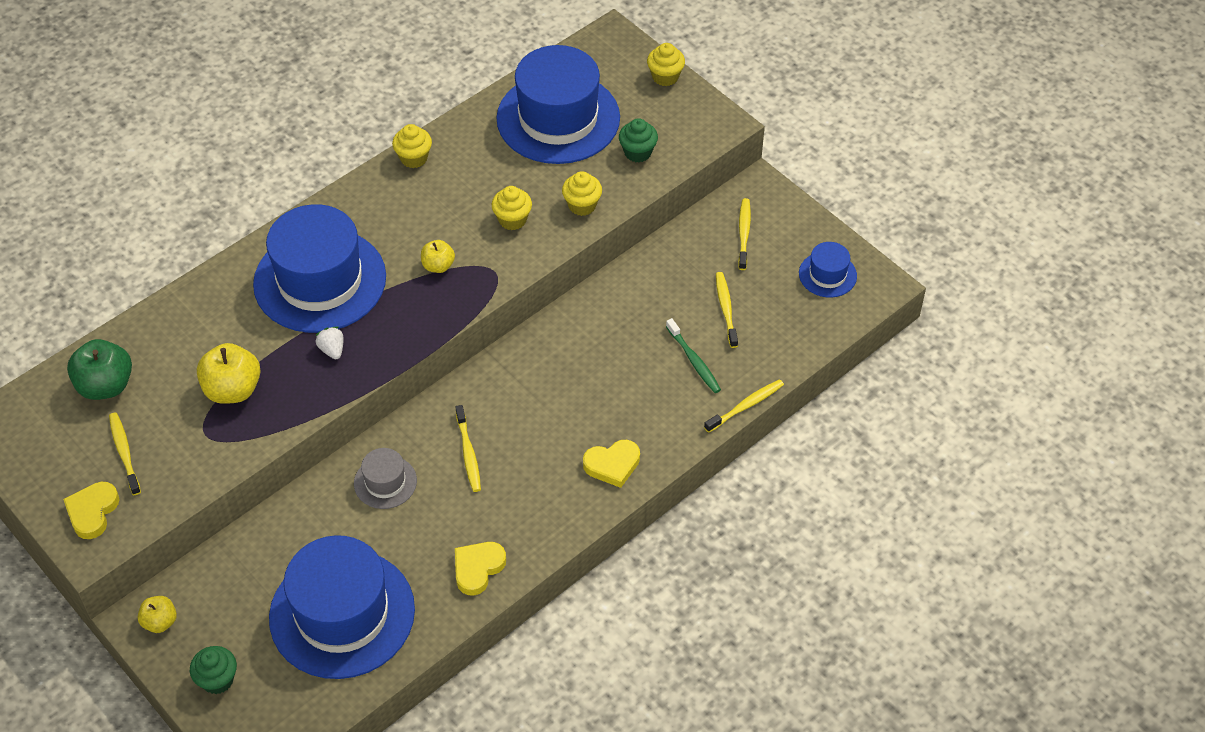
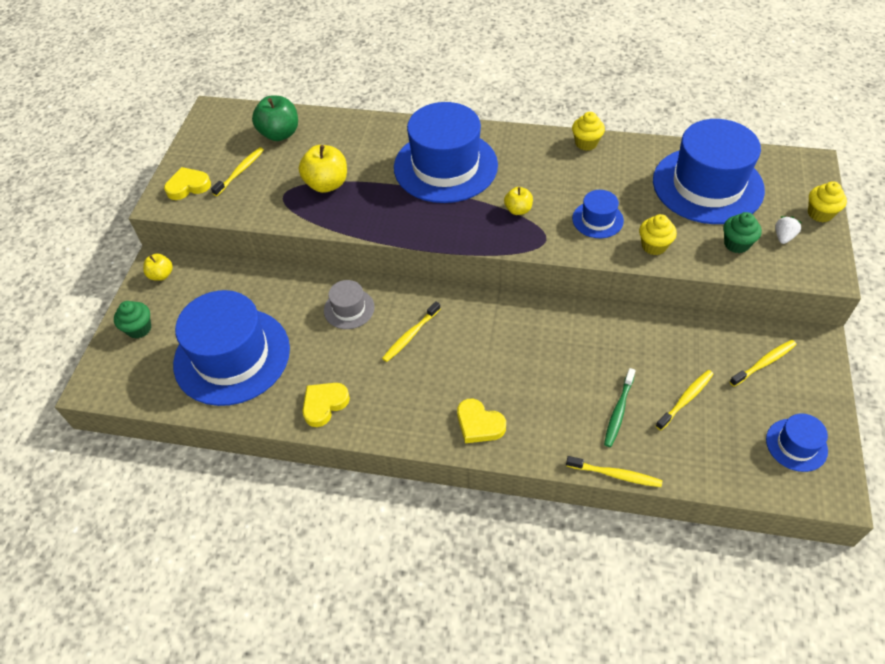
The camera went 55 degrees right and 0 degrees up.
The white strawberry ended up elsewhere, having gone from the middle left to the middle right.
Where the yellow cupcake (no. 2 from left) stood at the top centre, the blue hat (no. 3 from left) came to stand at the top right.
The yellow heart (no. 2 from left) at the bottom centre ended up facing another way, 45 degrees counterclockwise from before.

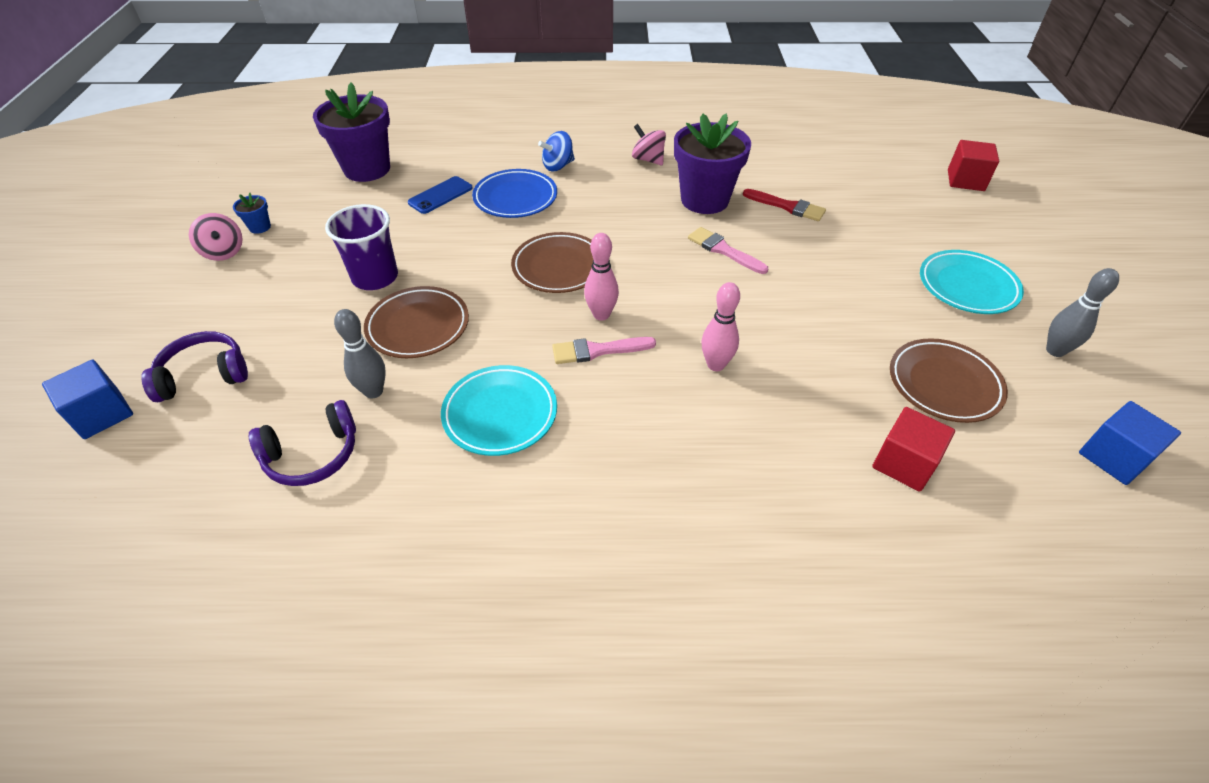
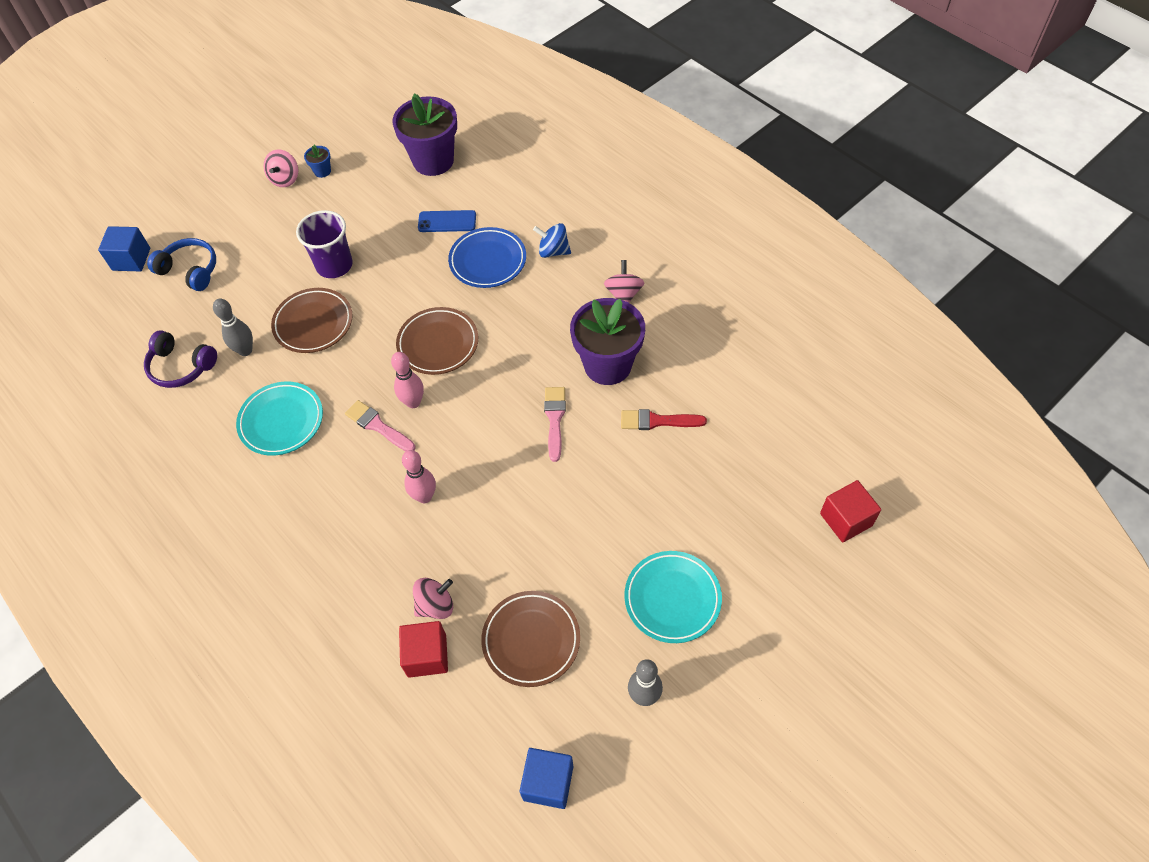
The camera went 50 degrees right and 10 degrees up.
The second view gained the pink spinning top (no. 2 from left) at the bottom centre.
What was the purple headphones (no. 1 from left) at the middle left turned into the blue headphones at the top left.
The red brush at the top centre ended up facing another way, 105 degrees clockwise from before.

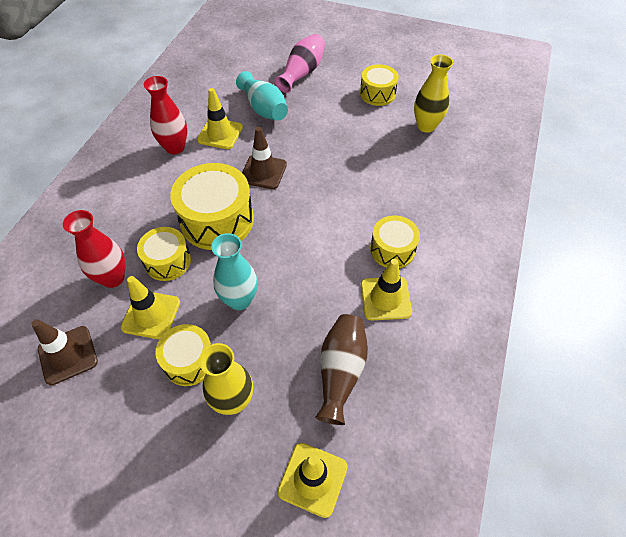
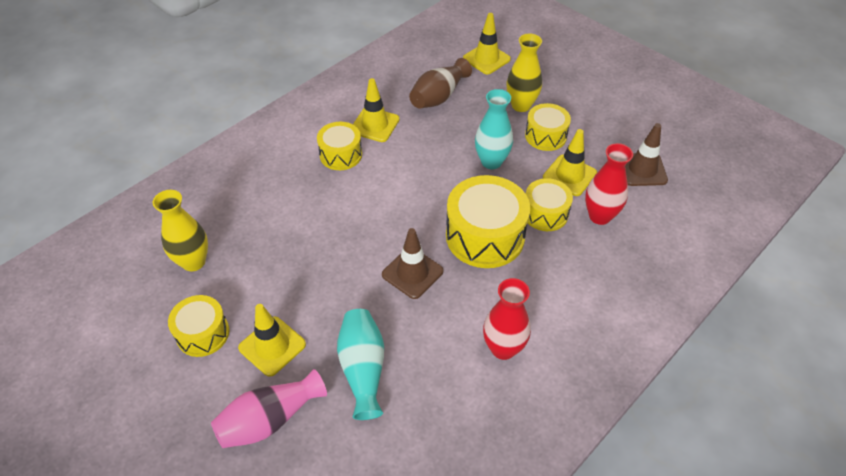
The camera went 155 degrees left and 5 degrees down.
The yellow traffic cone (no. 2 from left in the first image) ended up elsewhere, having gone from the top centre to the bottom left.

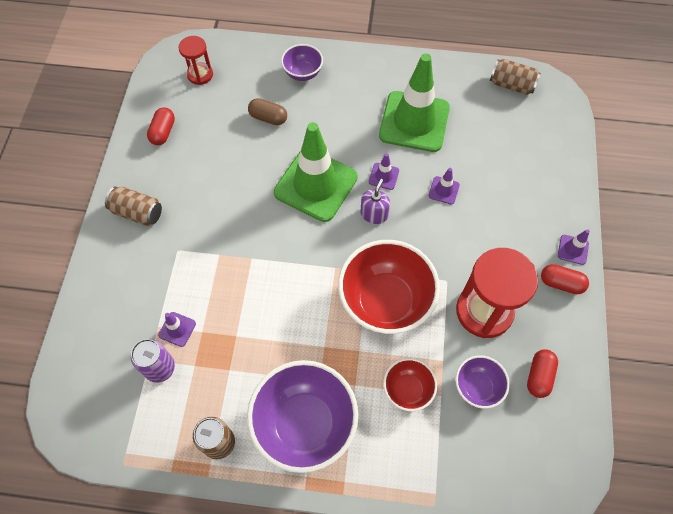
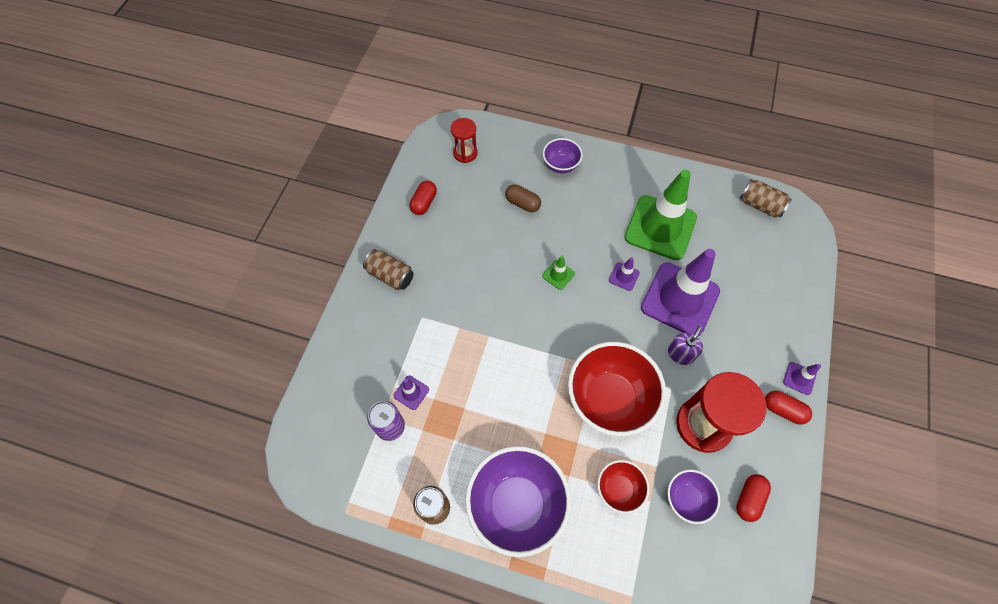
The camera went 10 degrees right and 0 degrees up.
The purple soap dispenser ended up elsewhere, having gone from the centre to the middle right.
The size of the green traffic cone (no. 1 from left) at the centre changed by a factor of 0.40.
The size of the purple traffic cone (no. 3 from left) at the centre changed by a factor of 2.49.

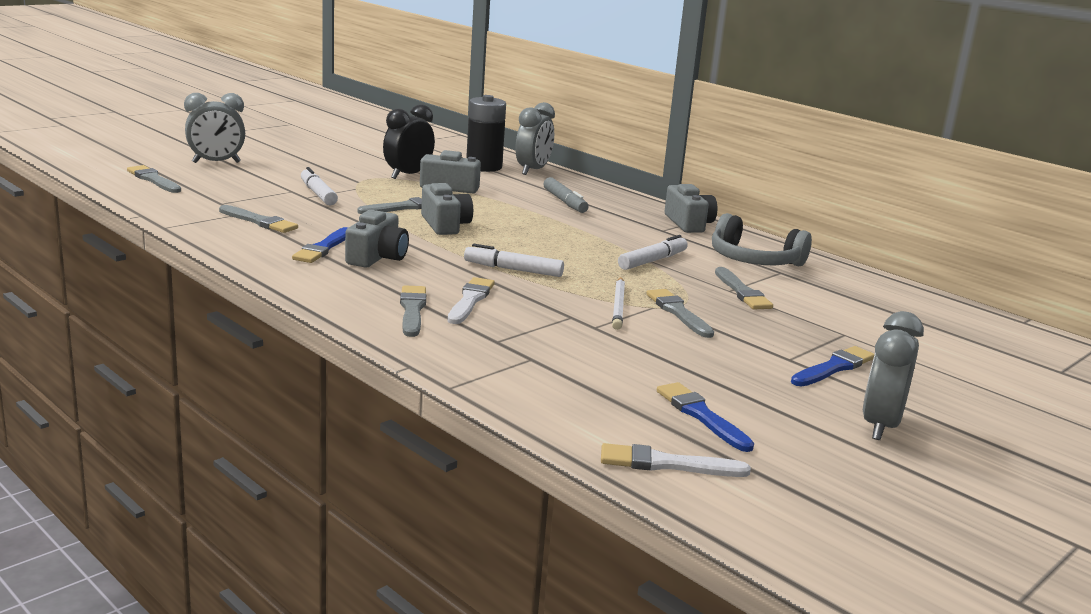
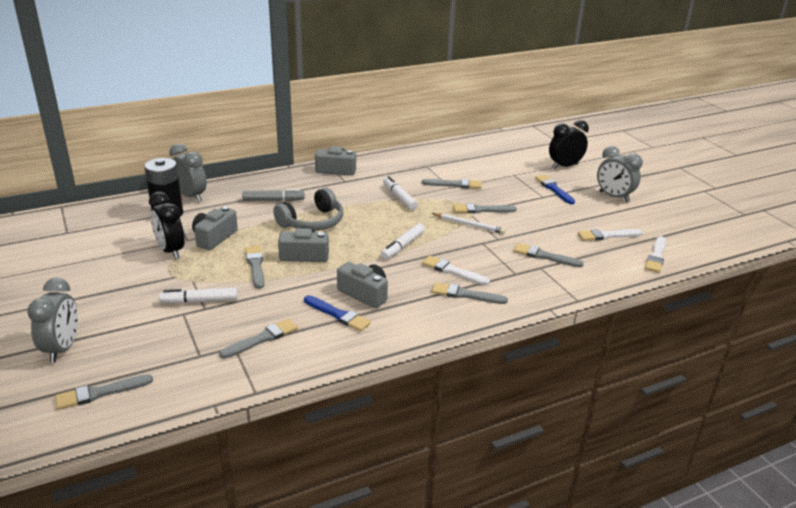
The camera went 70 degrees left and 10 degrees up.
The second view gained the grey brush (no. 7 from left) at the middle right.
The second view gained the black clock (no. 2 from left) at the top right.
The grey headphones ended up elsewhere, having gone from the middle right to the centre.
What was the blue brush (no. 2 from left) at the bottom centre turned into the white brush (no. 2 from left) at the middle right.

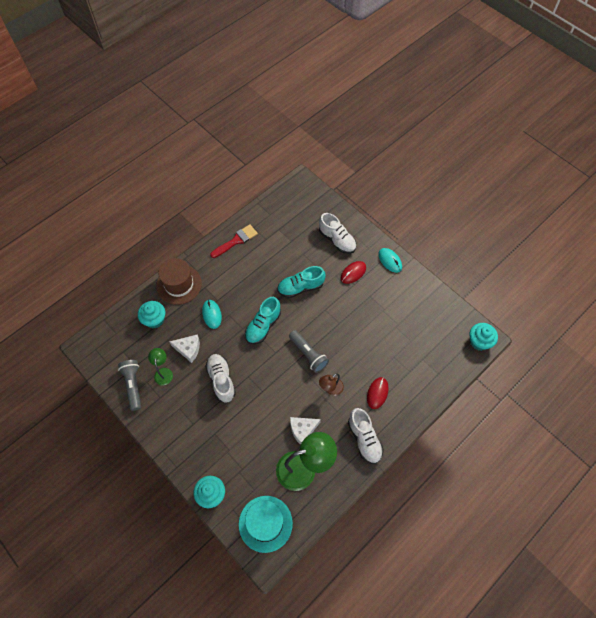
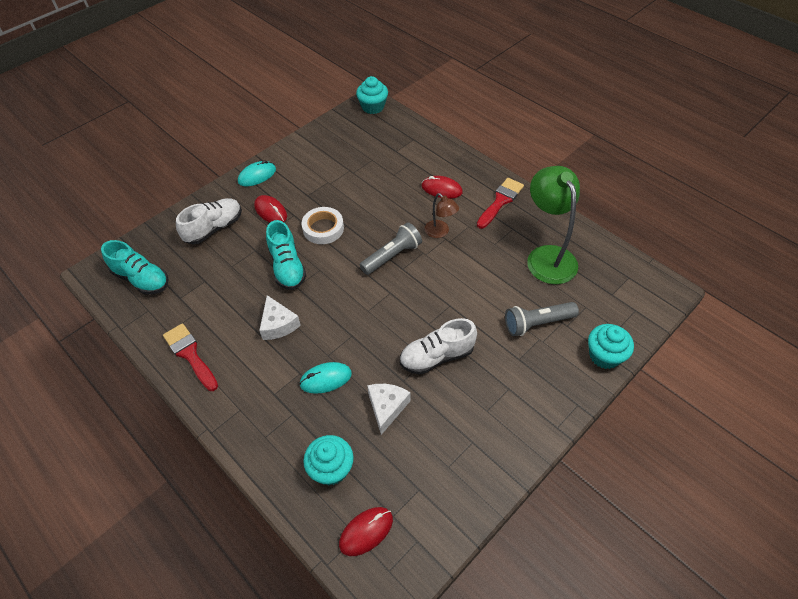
The camera went 90 degrees left and 10 degrees down.
The second view lost the green lamp (no. 1 from left) at the middle left.
The second view lost the brown hat at the middle left.
The second view lost the turquoise hat at the bottom centre.
The second view gained the white tape at the centre.
The second view gained the red mouse (no. 2 from left) at the bottom centre.
The grey flashlight (no. 1 from left in the first image) ended up elsewhere, having gone from the middle left to the middle right.
The turquoise shoe (no. 1 from left) ended up elsewhere, having gone from the centre to the middle left.
The white cheese (no. 2 from left in the first image) ended up elsewhere, having gone from the bottom centre to the centre.
Where the white shoe (no. 3 from left) stood at the bottom centre, the red brush (no. 2 from left) came to stand at the centre.

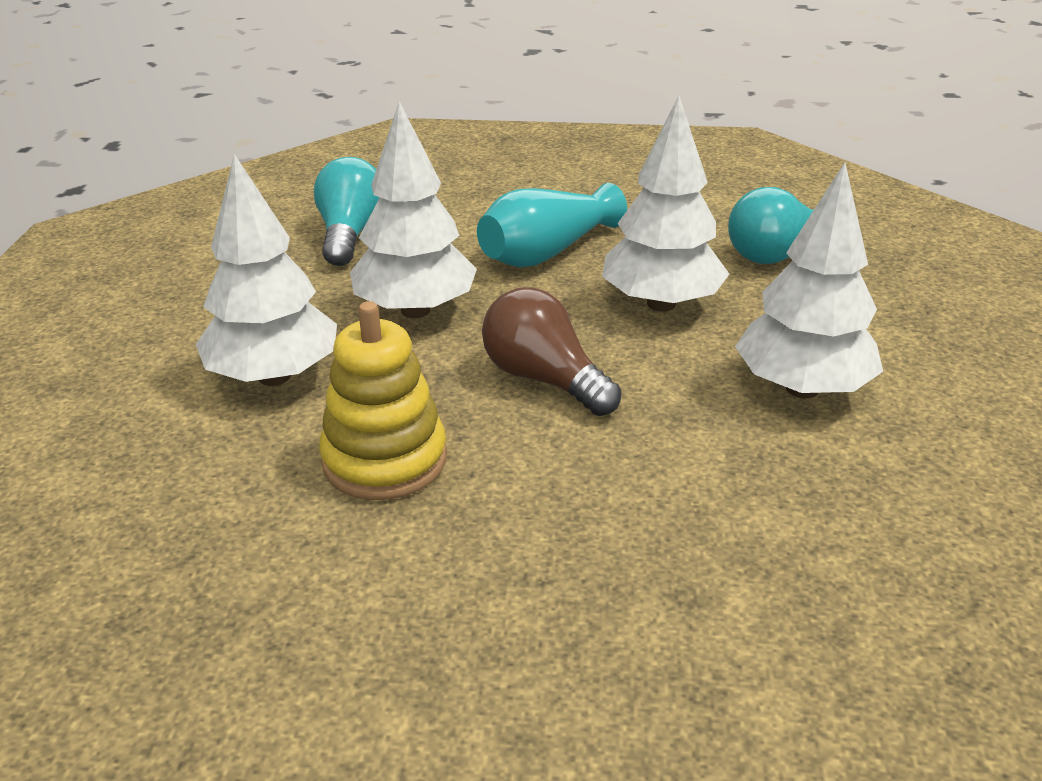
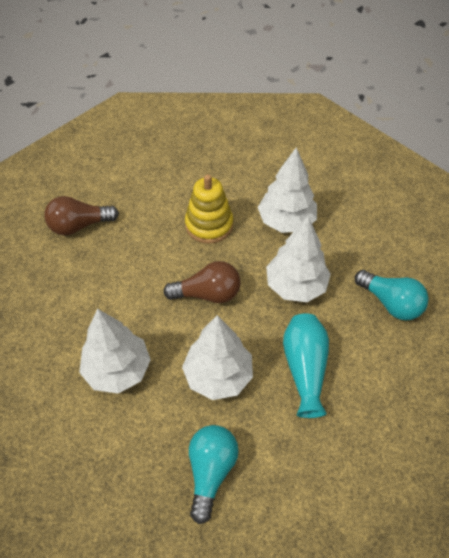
The camera went 130 degrees right and 20 degrees up.
The second view gained the brown light bulb (no. 1 from left) at the middle left.

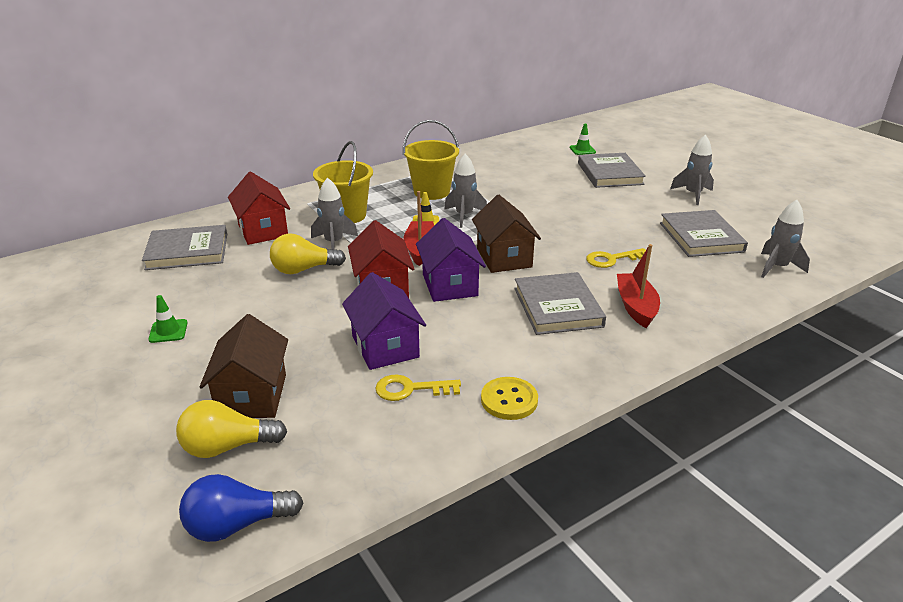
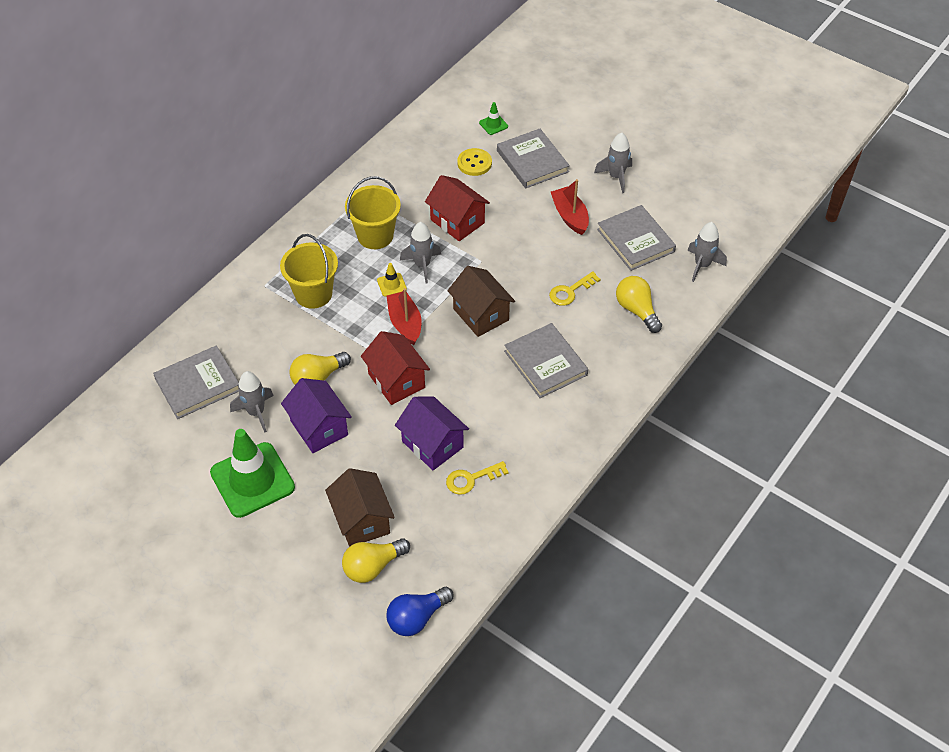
The camera went 20 degrees left and 20 degrees up.
The second view gained the yellow light bulb (no. 3 from left) at the middle right.
The red house (no. 1 from left in the first image) ended up elsewhere, having gone from the middle left to the top centre.
The grey rocket (no. 1 from left) ended up elsewhere, having gone from the centre to the middle left.
The purple house (no. 2 from left in the first image) ended up elsewhere, having gone from the centre to the middle left.
The yellow button ended up elsewhere, having gone from the centre to the top centre.
The red boat (no. 2 from left) ended up elsewhere, having gone from the middle right to the top centre.
The size of the green traffic cone (no. 1 from left) at the middle left changed by a factor of 2.42.

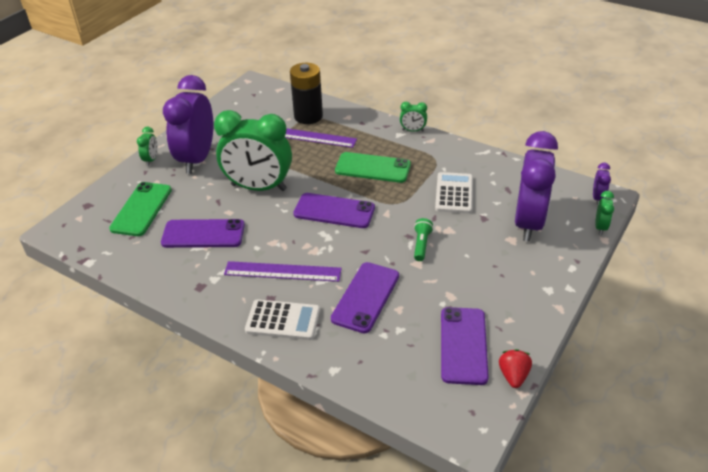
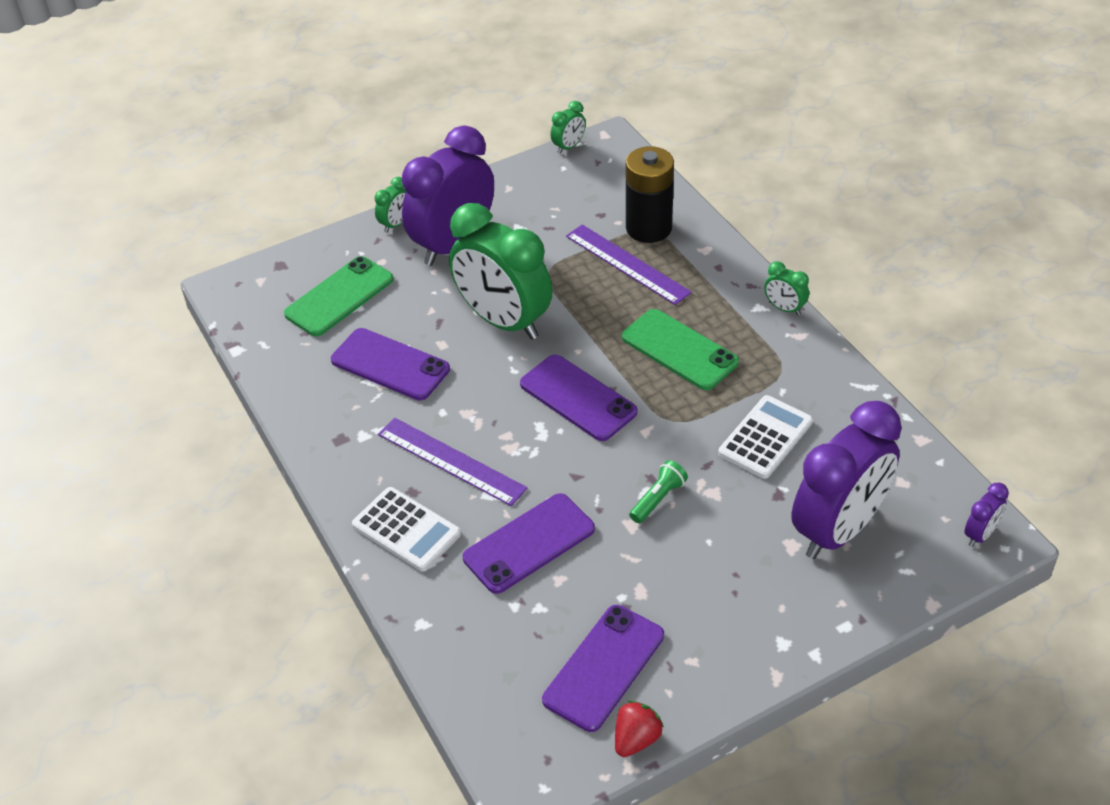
The camera went 30 degrees right and 5 degrees up.
The green clock (no. 4 from left in the first image) ended up elsewhere, having gone from the middle right to the top centre.

